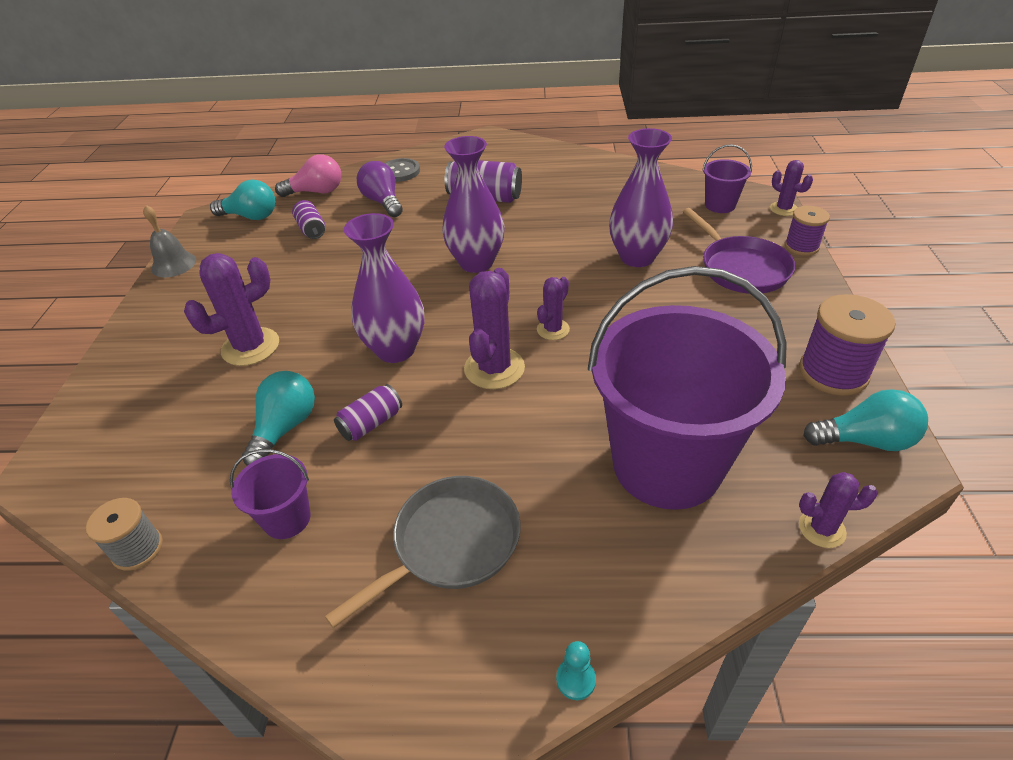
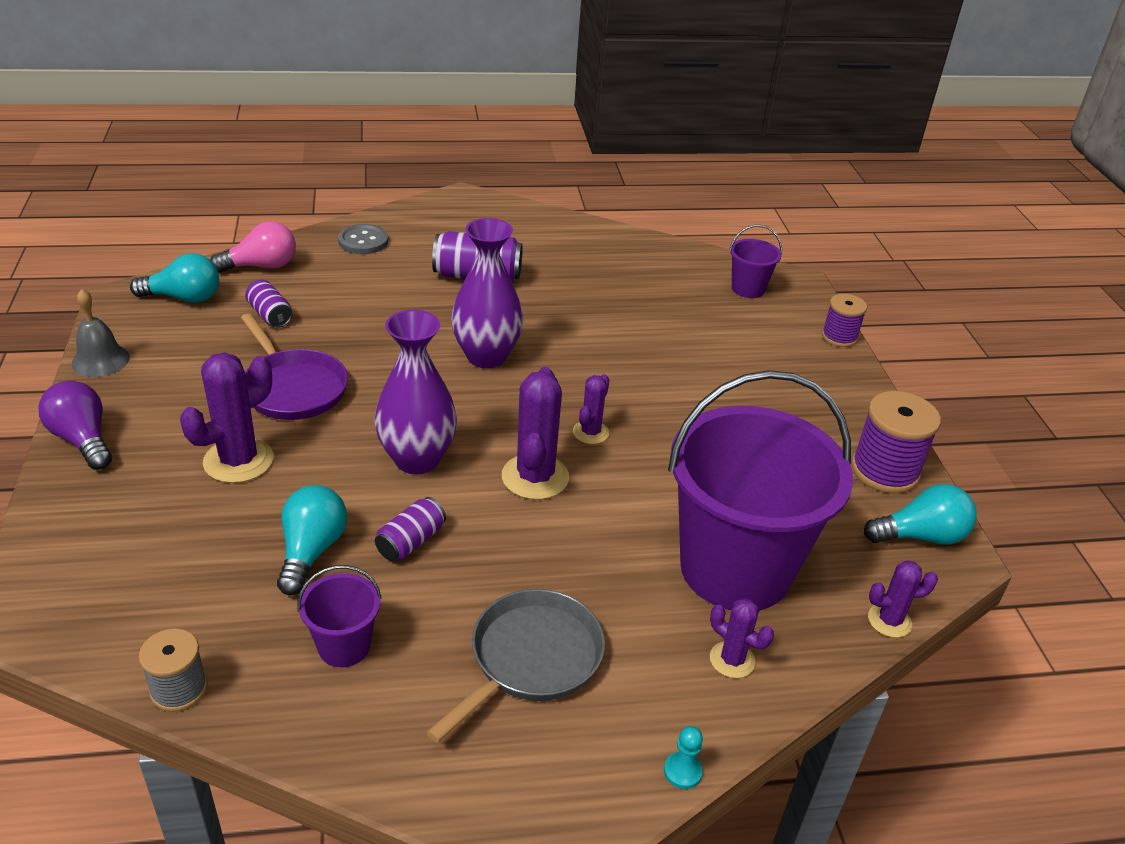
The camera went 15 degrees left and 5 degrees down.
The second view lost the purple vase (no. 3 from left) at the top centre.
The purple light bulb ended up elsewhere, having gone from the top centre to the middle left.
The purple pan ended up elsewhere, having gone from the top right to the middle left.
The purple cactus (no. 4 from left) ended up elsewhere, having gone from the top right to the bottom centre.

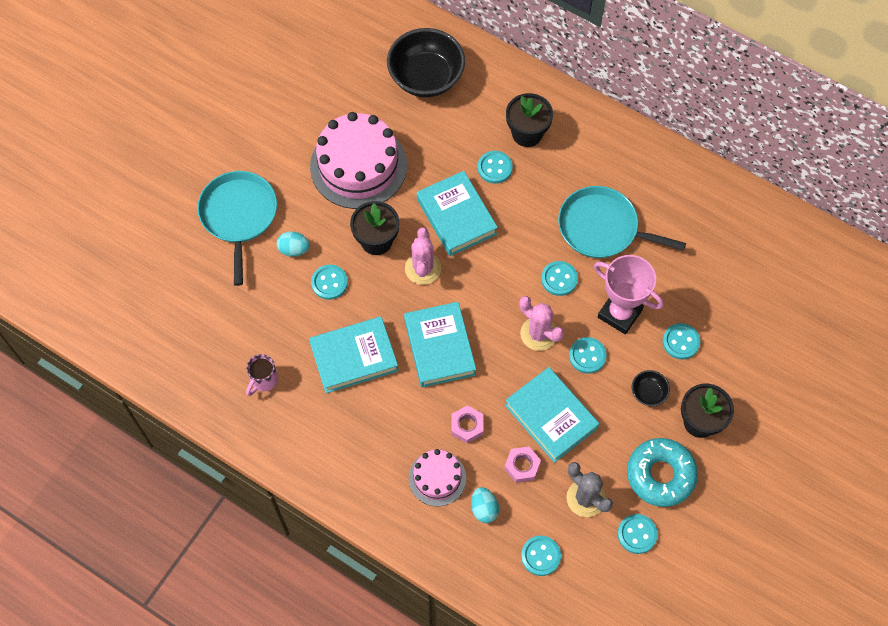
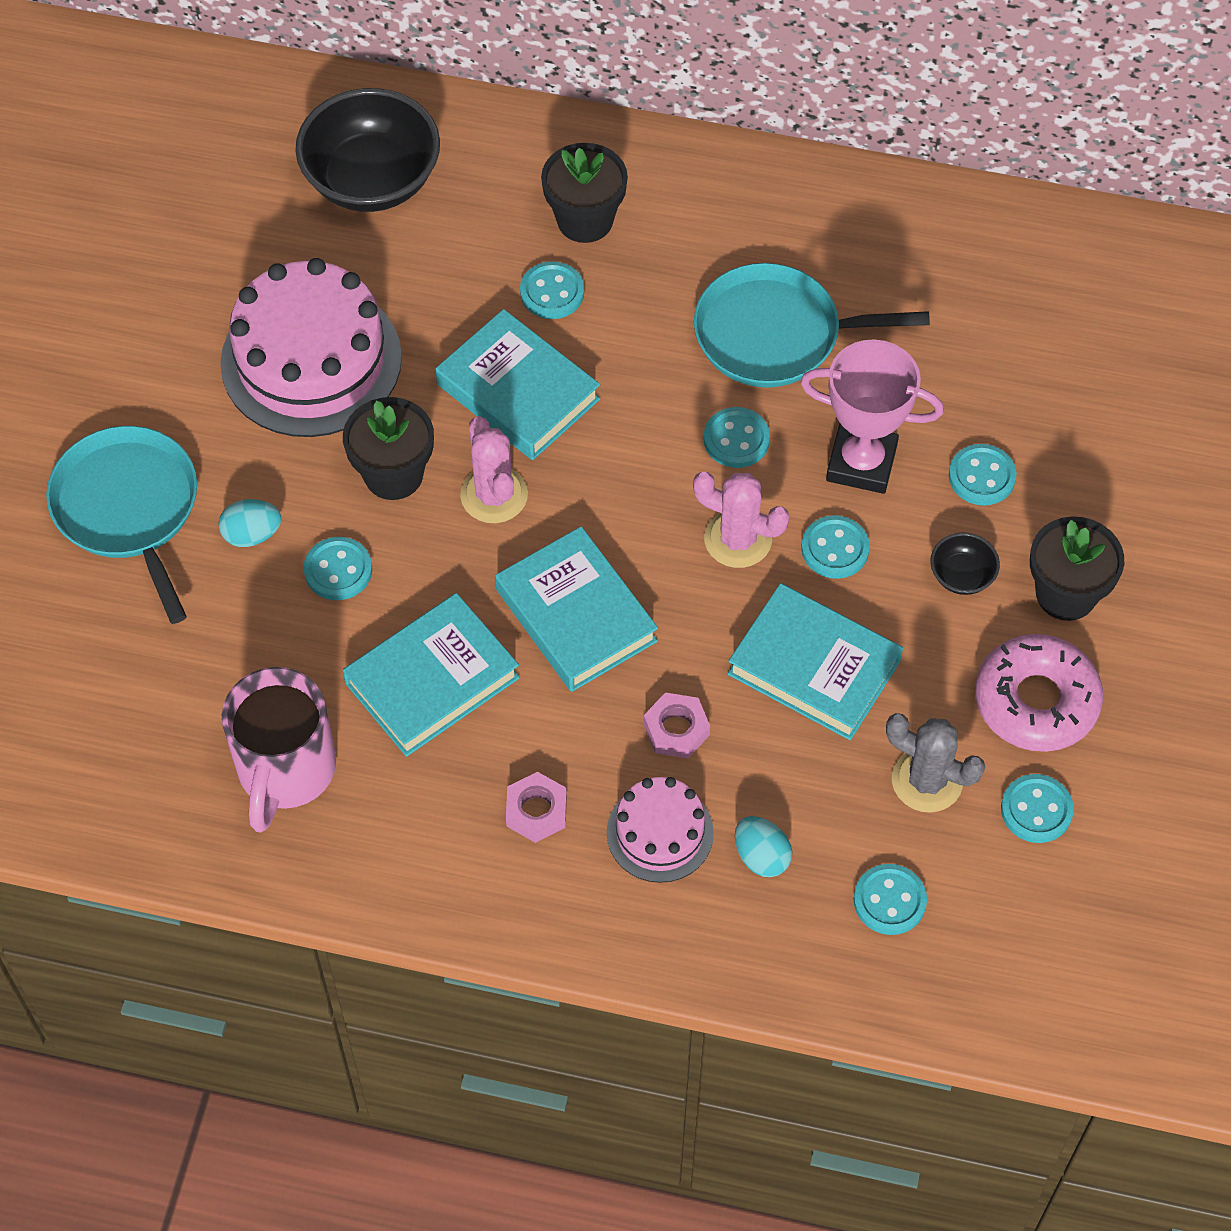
The camera went 20 degrees left and 5 degrees down.
The pink nut (no. 2 from left in the first image) ended up elsewhere, having gone from the bottom centre to the centre.
What was the turquoise donut at the bottom right turned into the pink donut at the middle right.
The size of the pink mug at the middle left changed by a factor of 1.91.

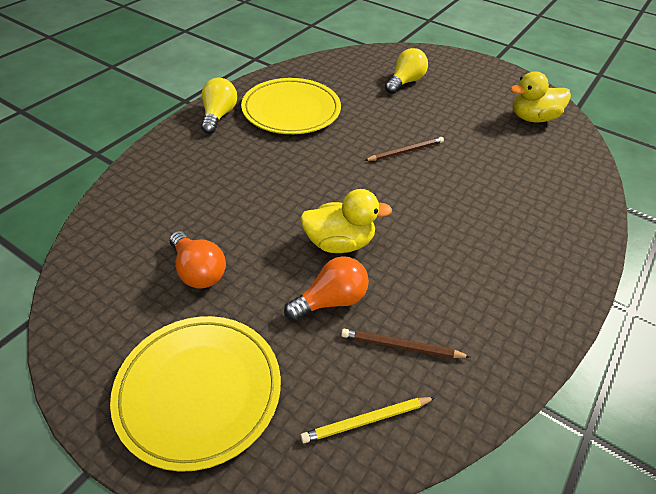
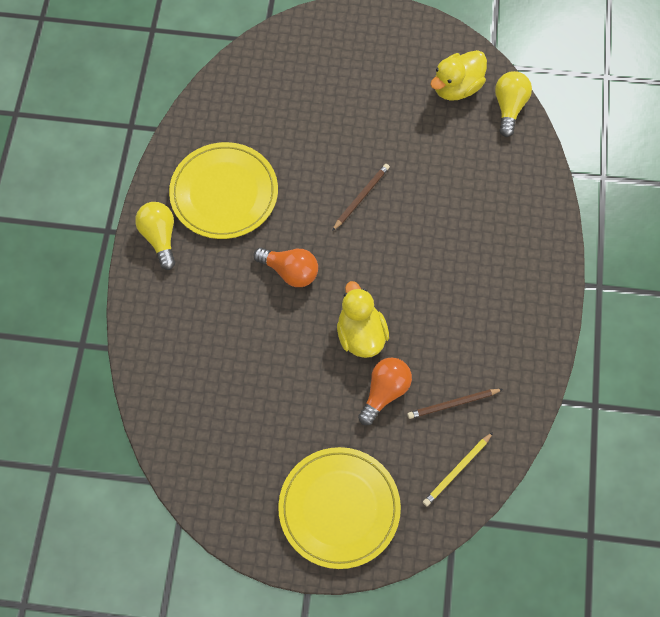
The camera went 25 degrees left and 20 degrees up.
The orange light bulb (no. 1 from left) ended up elsewhere, having gone from the middle left to the centre.
The yellow light bulb (no. 2 from left) ended up elsewhere, having gone from the top centre to the top right.
The yellow duck (no. 1 from left) at the centre ended up facing another way, 75 degrees counterclockwise from before.

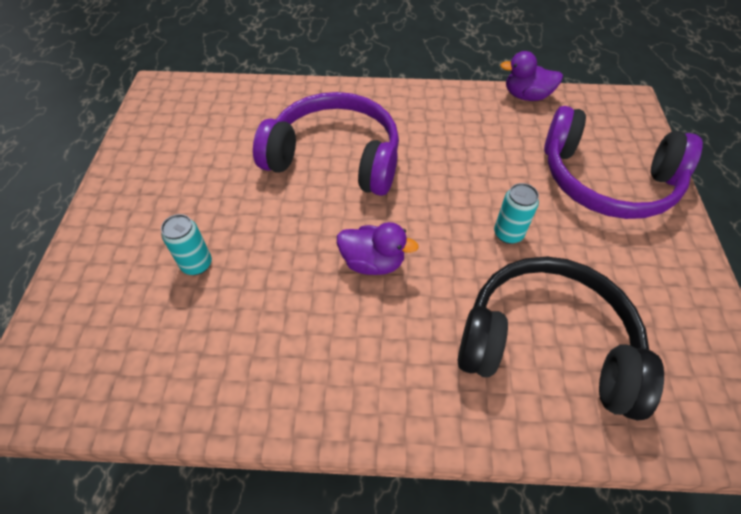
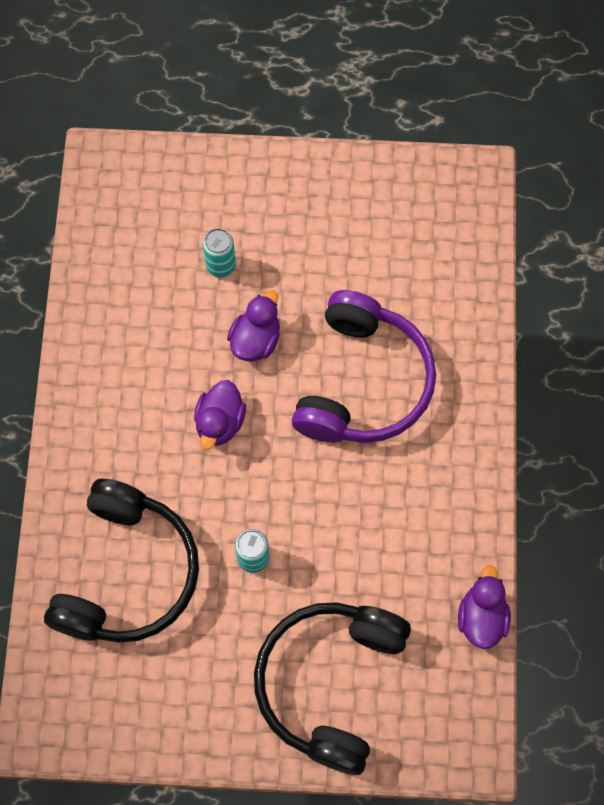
The camera went 90 degrees right and 15 degrees up.
The second view gained the purple duck (no. 2 from left) at the centre.
What was the purple headphones (no. 2 from left) at the top right turned into the black headphones (no. 2 from left) at the bottom centre.

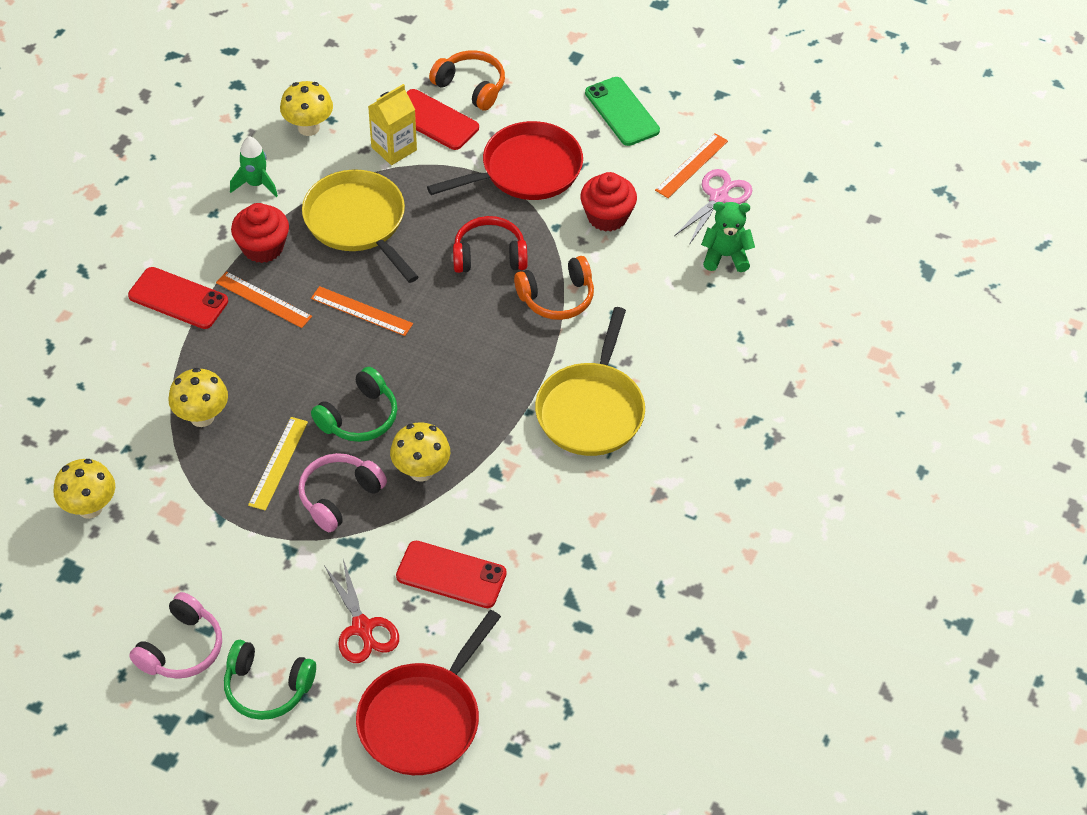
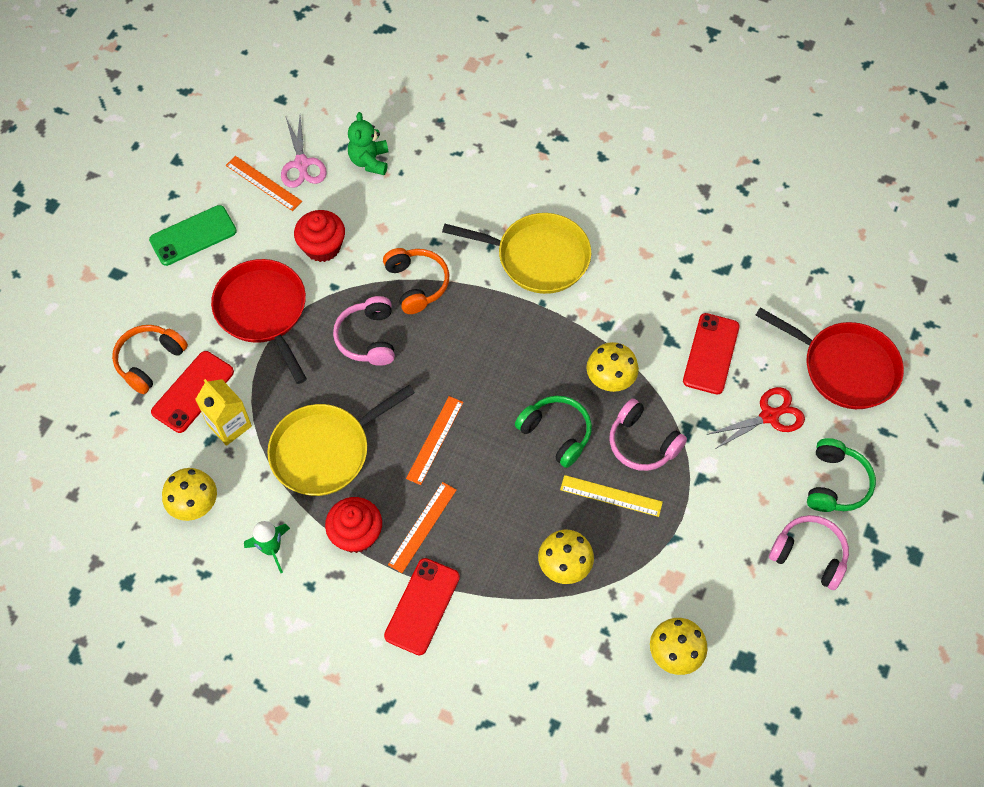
The camera went 90 degrees left and 10 degrees up.
What was the red headphones at the top centre turned into the pink headphones (no. 1 from left) at the centre.
The pink scissors at the top centre ended up facing another way, 135 degrees counterclockwise from before.

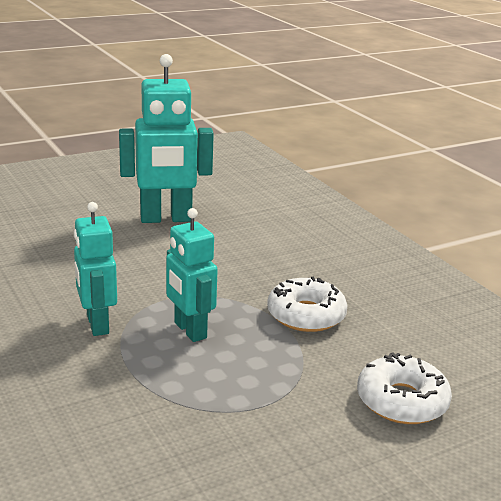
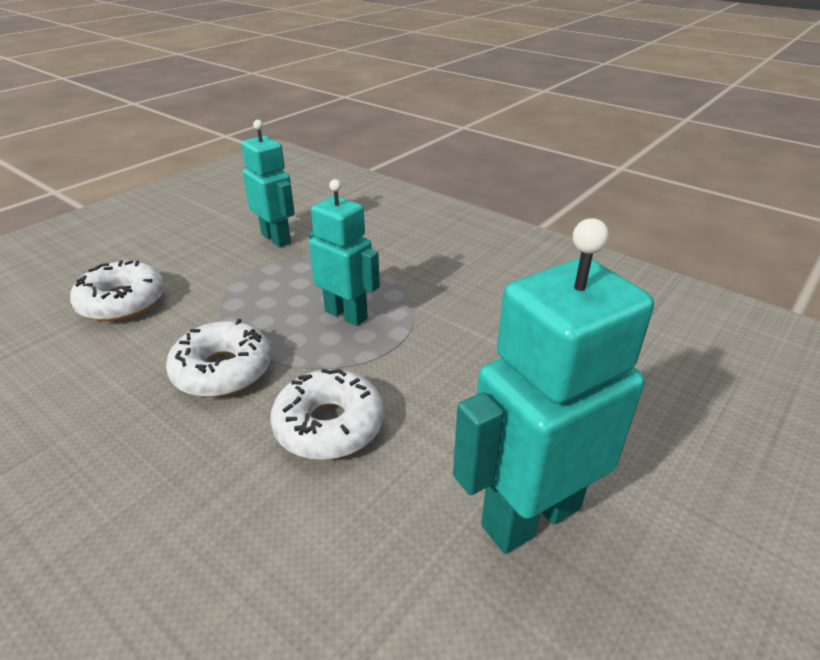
The camera went 160 degrees right and 10 degrees up.
The second view gained the white donut (no. 3 from left) at the centre.
The turquoise robot (no. 1 from left) ended up elsewhere, having gone from the middle left to the top left.

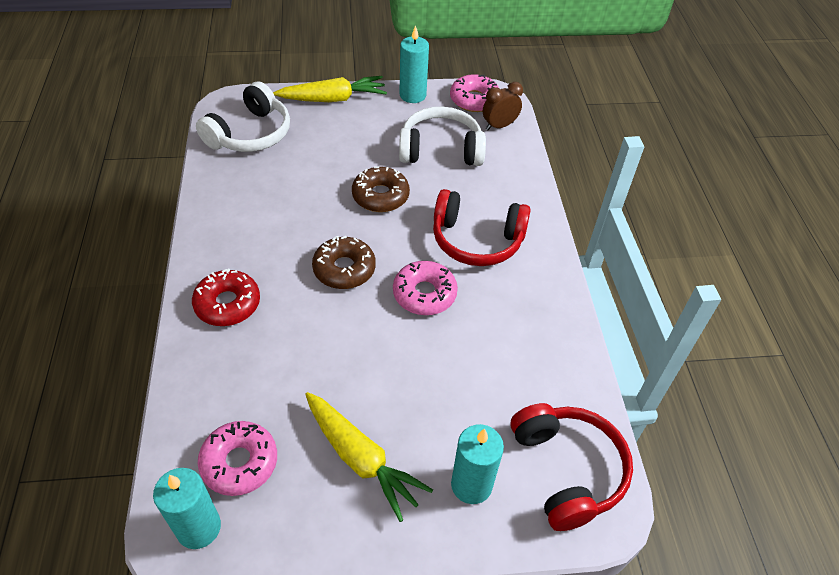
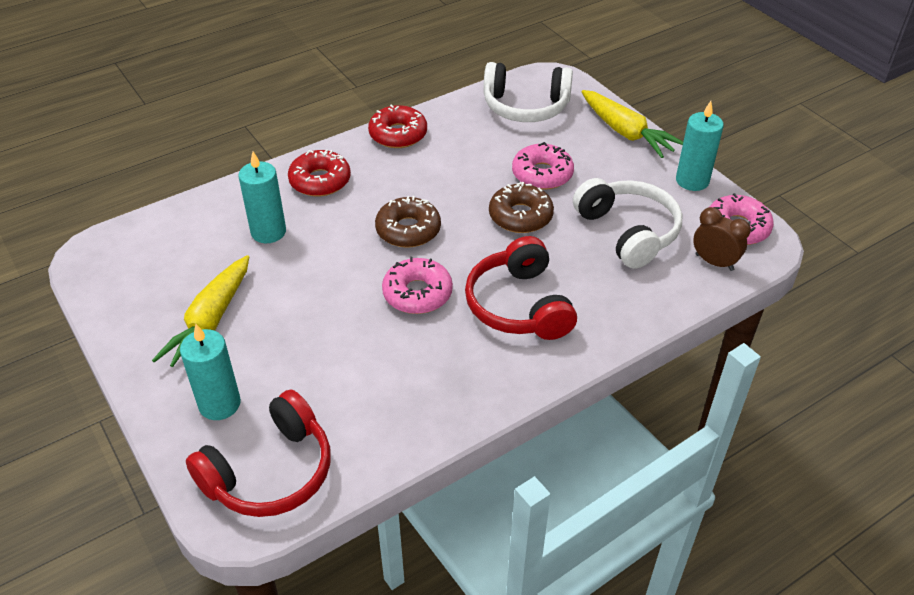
The camera went 65 degrees right and 5 degrees down.
The second view gained the red donut (no. 2 from left) at the top centre.
The turquoise candle (no. 1 from left in the first image) ended up elsewhere, having gone from the bottom left to the top left.
The pink donut (no. 1 from left in the first image) ended up elsewhere, having gone from the bottom left to the top centre.

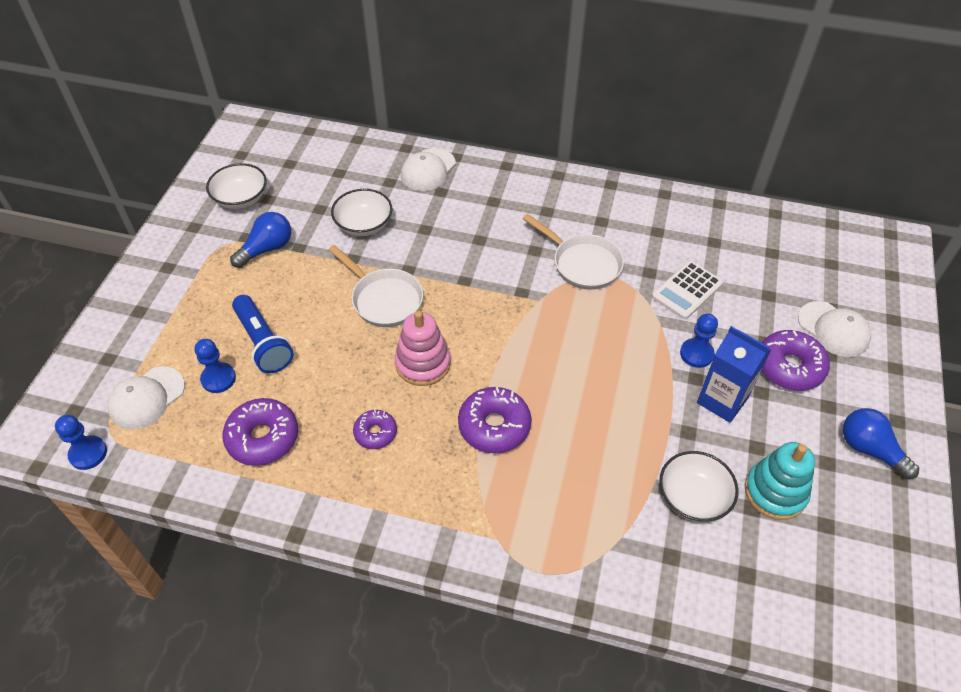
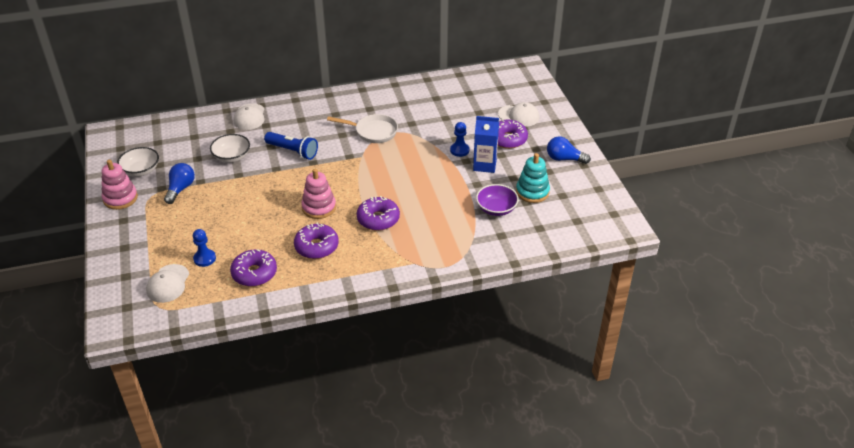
The camera went 30 degrees left and 10 degrees down.
The second view lost the blue pawn (no. 1 from left) at the middle left.
The second view lost the white pan (no. 1 from left) at the centre.
The second view lost the white calculator at the middle right.
The second view gained the pink stacking toy (no. 1 from left) at the middle left.
The blue flashlight ended up elsewhere, having gone from the middle left to the top centre.
What was the white bowl (no. 3 from left) at the bottom right turned into the purple bowl at the centre.
The size of the purple donut (no. 2 from left) at the centre changed by a factor of 1.68.

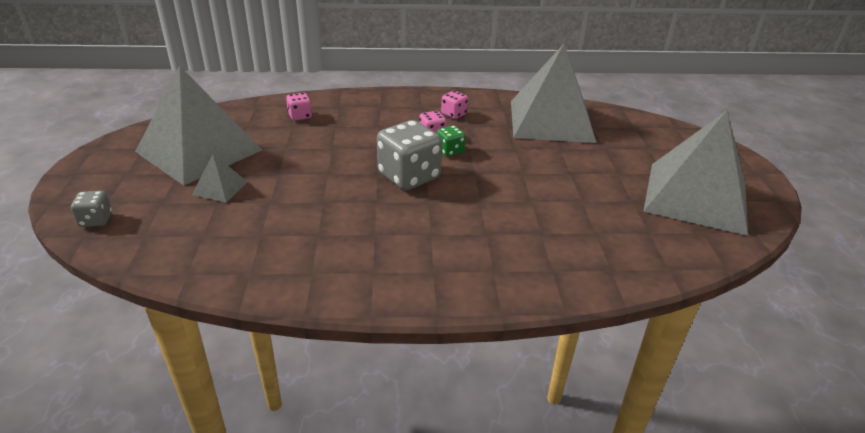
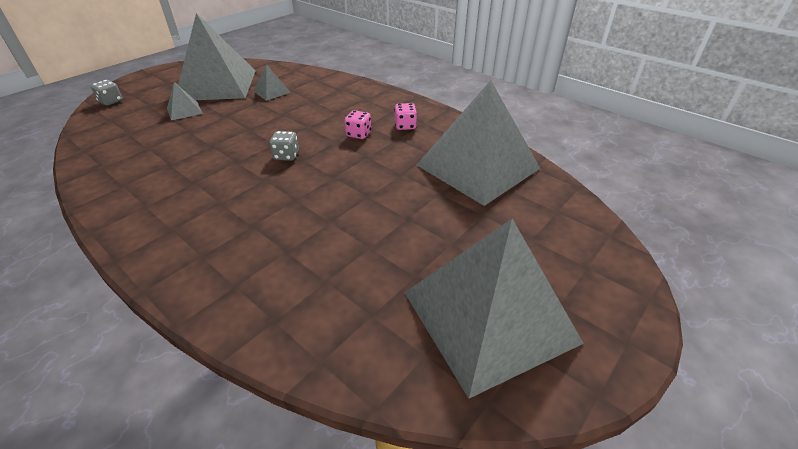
The camera went 45 degrees right and 5 degrees up.
The second view lost the pink dice (no. 1 from left) at the top centre.
The second view lost the green dice at the top centre.
The second view gained the grey pyramid (no. 3 from left) at the top centre.
The size of the grey dice (no. 2 from left) at the centre changed by a factor of 0.49.

